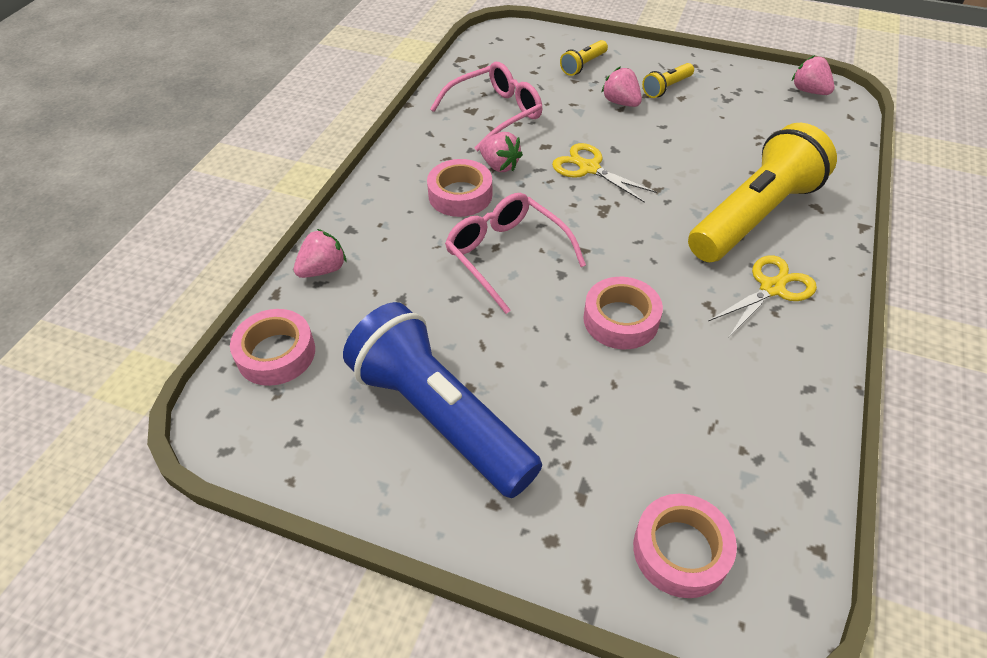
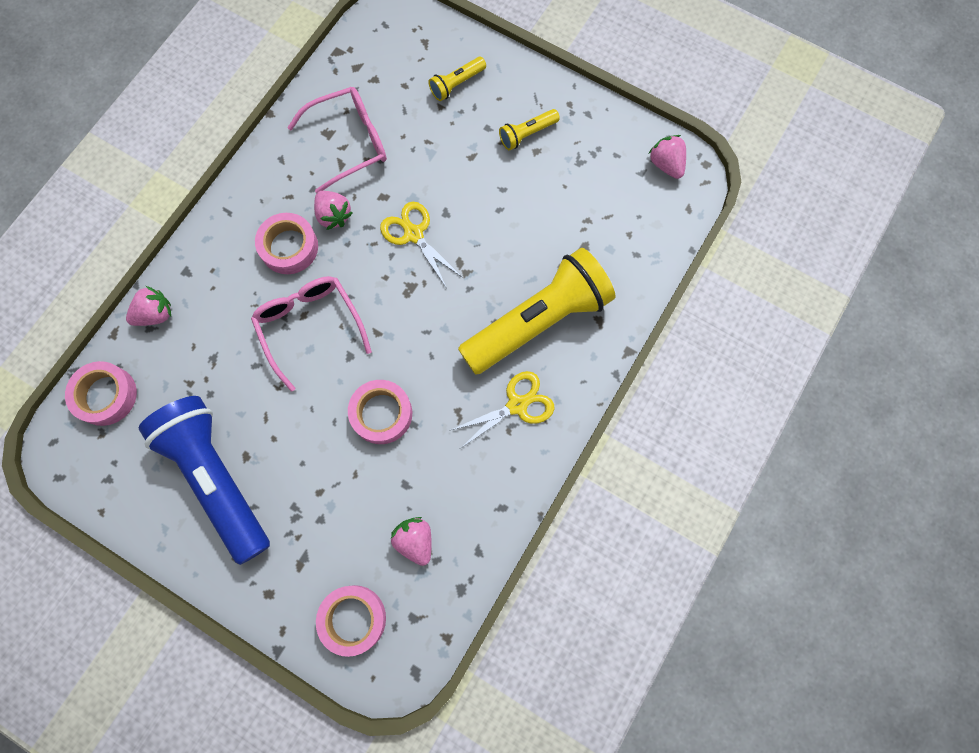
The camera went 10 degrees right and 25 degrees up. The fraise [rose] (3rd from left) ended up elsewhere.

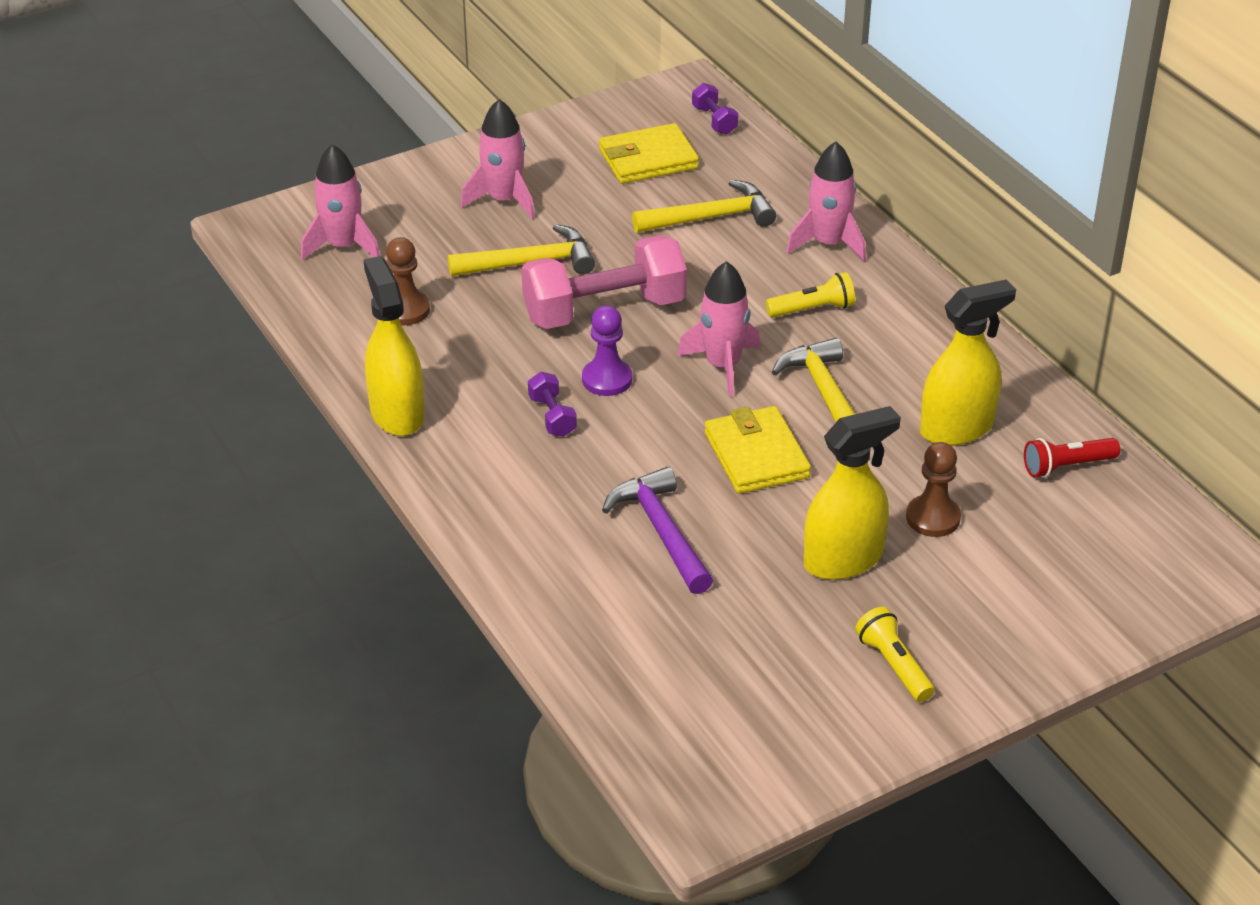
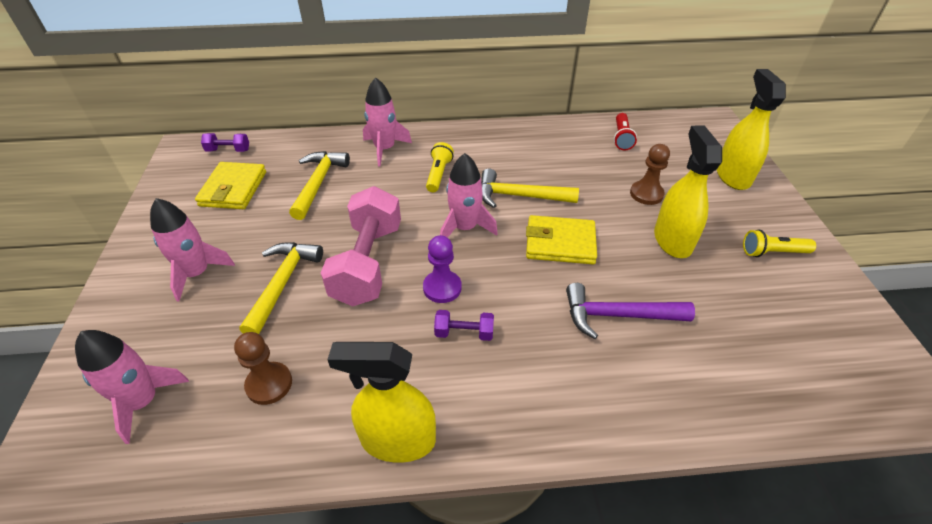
The camera went 65 degrees left and 5 degrees up. The vaporisateur [jaune] (3rd from left) ended up elsewhere.

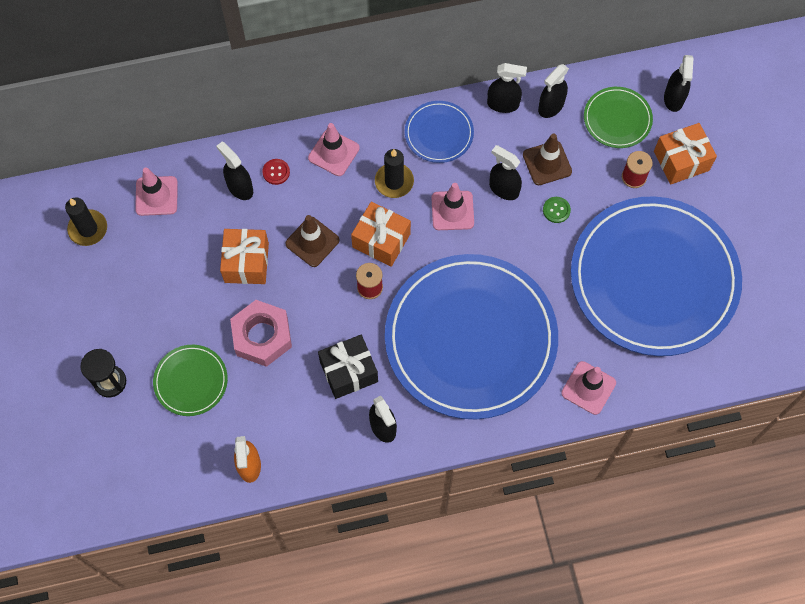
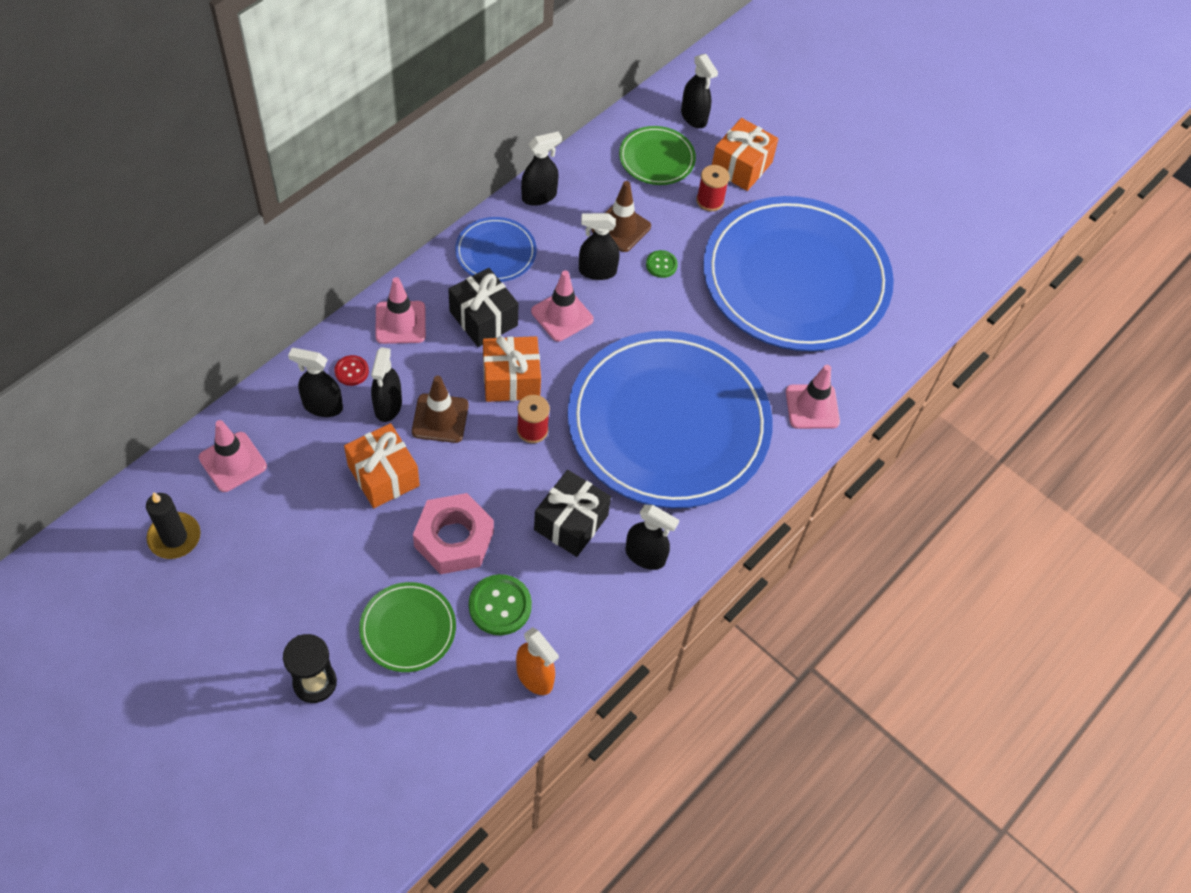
The camera went 40 degrees left and 10 degrees down. The second view gained the bouton [vert] (1st from left). The vaporisateur [noir] (5th from left in the first image) ended up elsewhere. Where the bougie [noir] (2nd from left) stood, the cadeau [noir] (1st from left) came to stand.

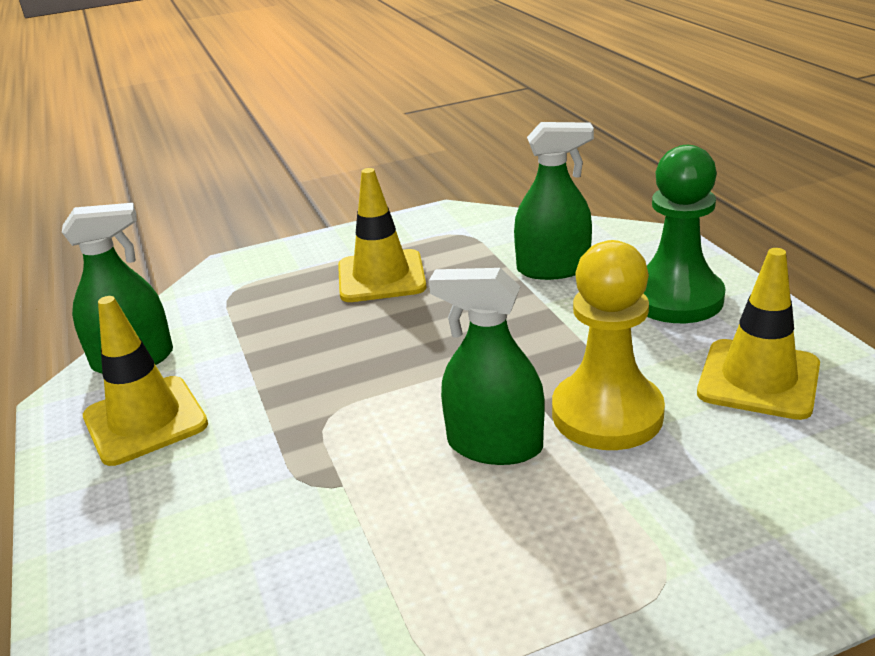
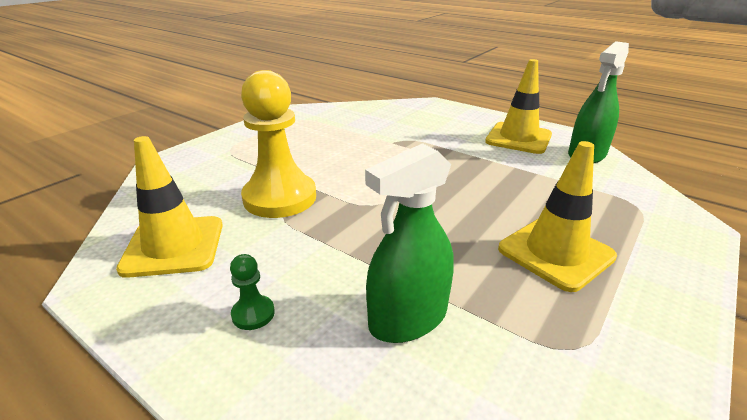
The camera went 145 degrees right and 0 degrees up. The second view lost the vaporisateur [vert] (2nd from left). The size of the pion [vert] changed by a factor of 0.41.

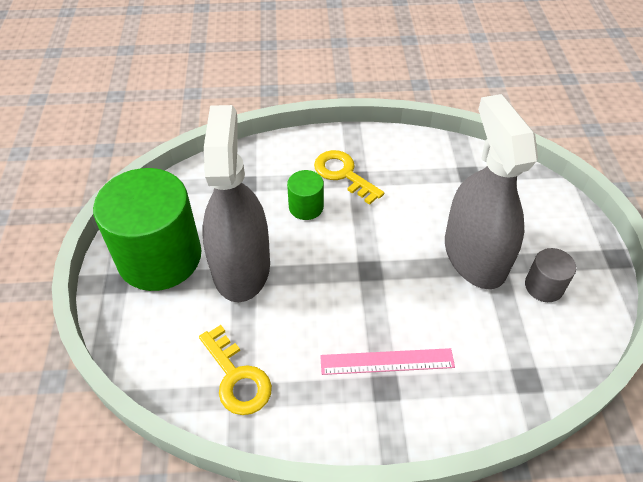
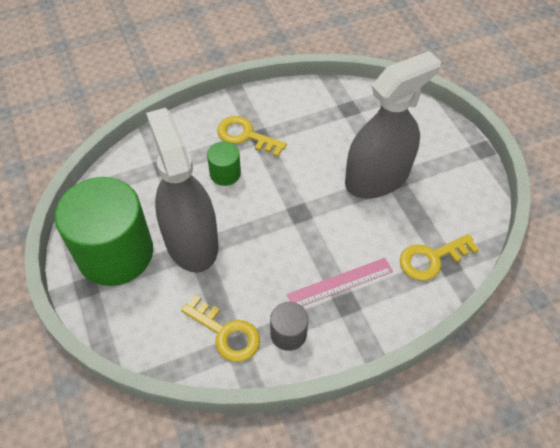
The camera went 20 degrees left and 5 degrees up. The second view gained the clé [jaune] (3rd from left). The cylindre [gris] ended up elsewhere. The vaporisateur [gris] (2nd from left) ended up facing another way, 90 degrees clockwise from before.

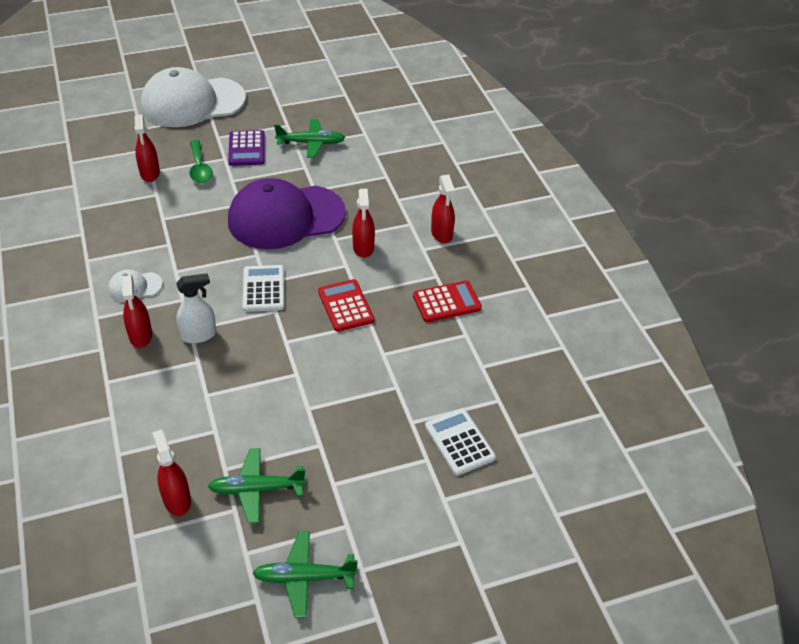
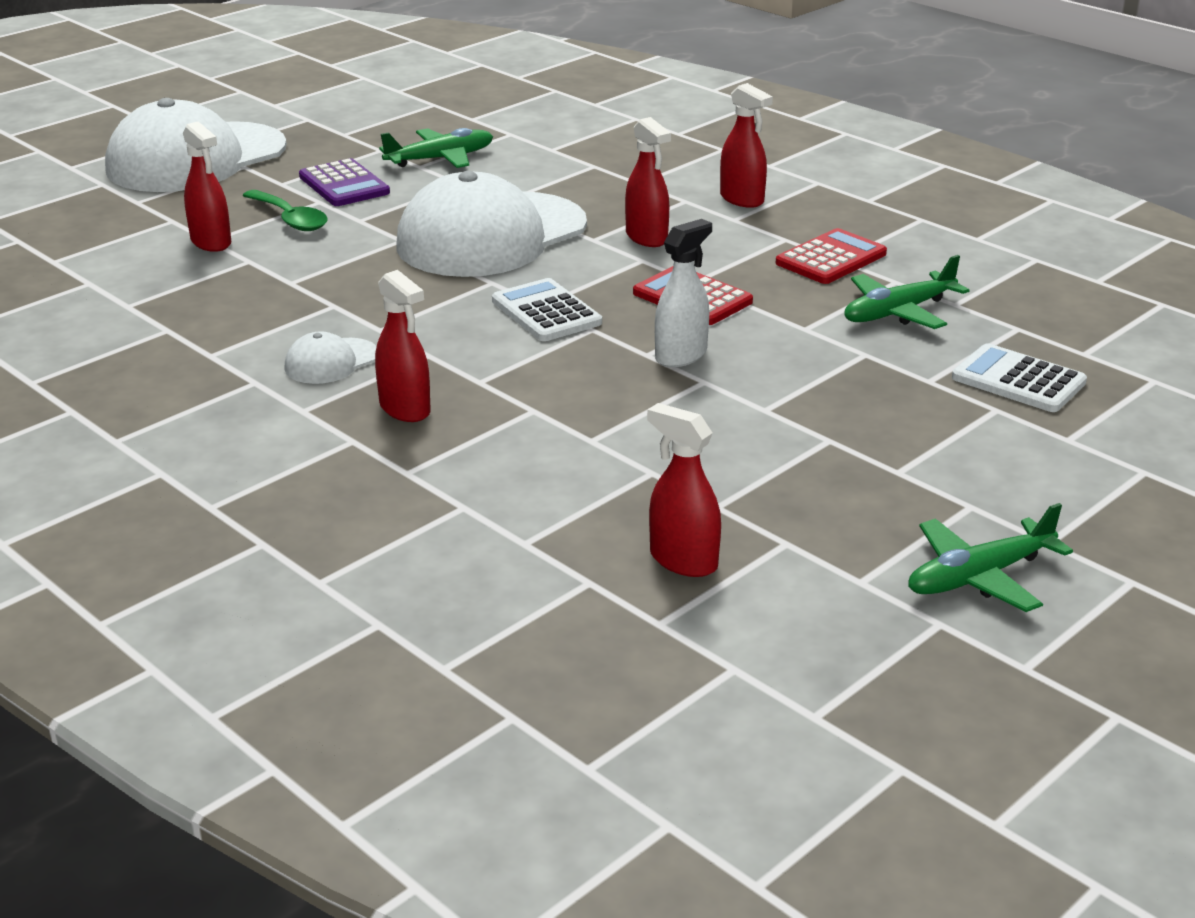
The camera went 25 degrees left and 15 degrees down. The vaporisateur [blanc] ended up elsewhere. The avion [vert] (1st from left in the first image) ended up elsewhere. What was the casquette [violet] turned into the casquette [blanc] (3rd from left).

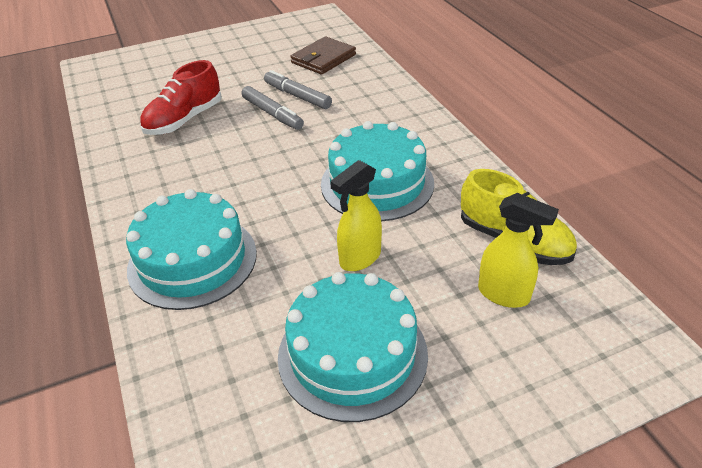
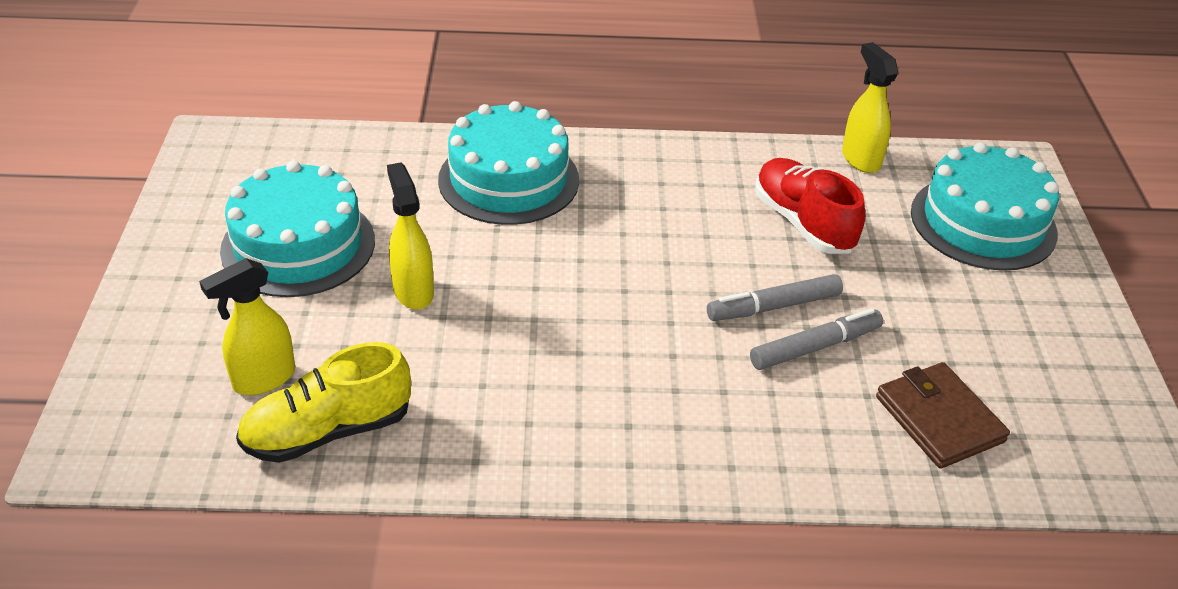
The camera went 110 degrees right and 0 degrees up. The second view gained the vaporisateur [jaune] (3rd from left). The gâteau [turquoise] (3rd from left) ended up elsewhere.

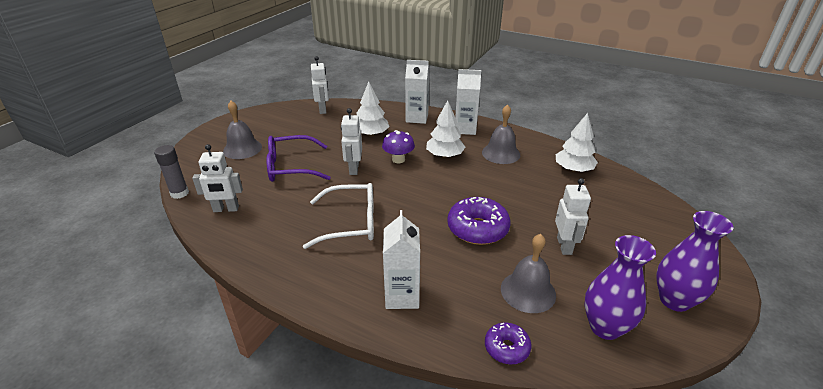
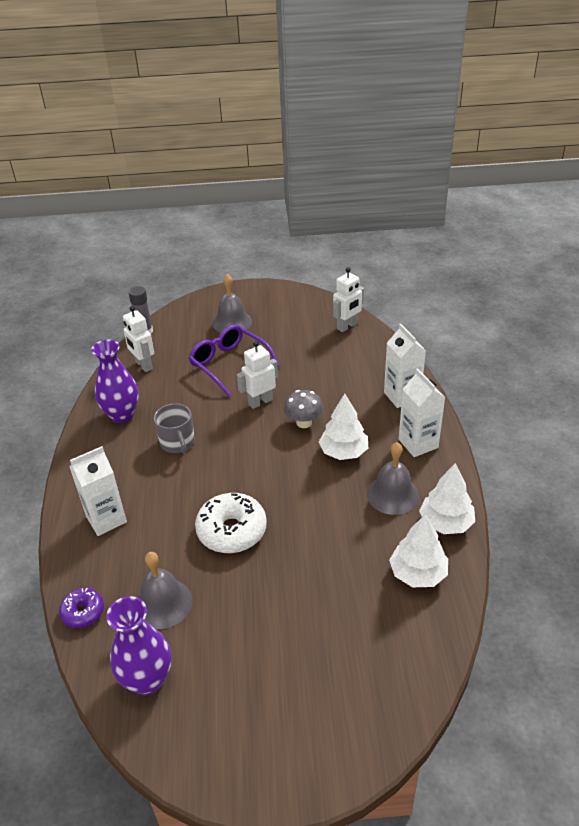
The camera went 60 degrees right and 5 degrees up. The second view lost the robot [blanc] (4th from left). The arbre [blanc] (1st from left in the first image) ended up elsewhere. The vase [violet] (2nd from left in the first image) ended up elsewhere. Where the lunettes [blanc] stood, the tasse [gris] came to stand. What was the champignon [violet] turned into the champignon [gris]. What was the beignet [violet] (1st from left) turned into the beignet [blanc].

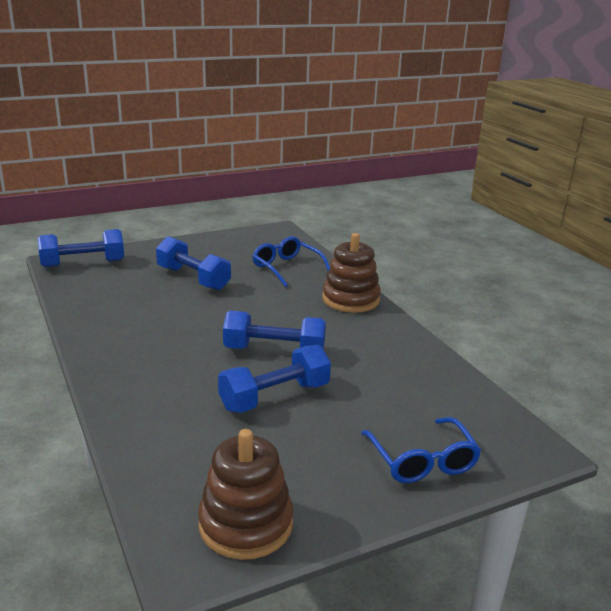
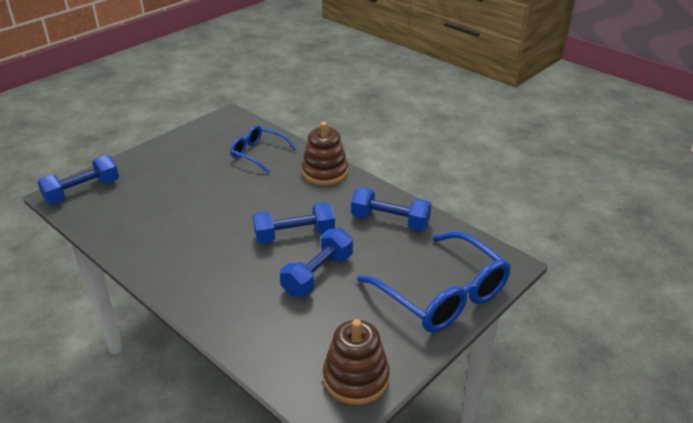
The camera went 20 degrees left and 10 degrees up. The haltère [bleu] (2nd from left in the first image) ended up elsewhere. The size of the lunettes [bleu] (2nd from left) changed by a factor of 1.76.

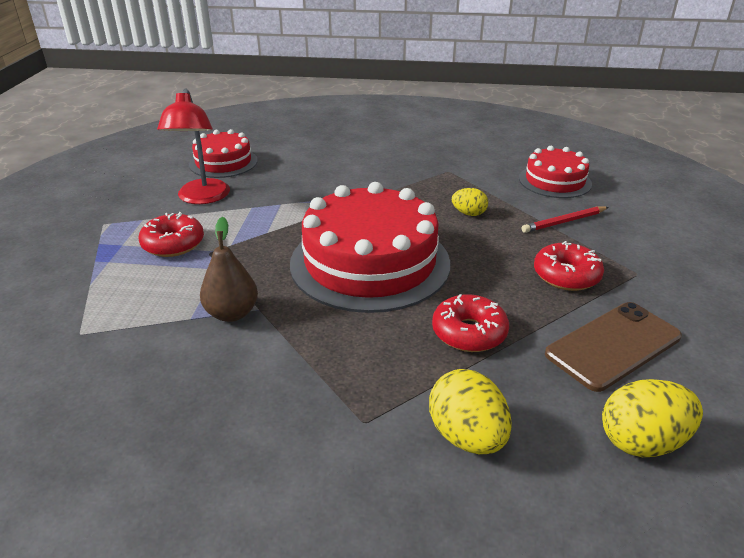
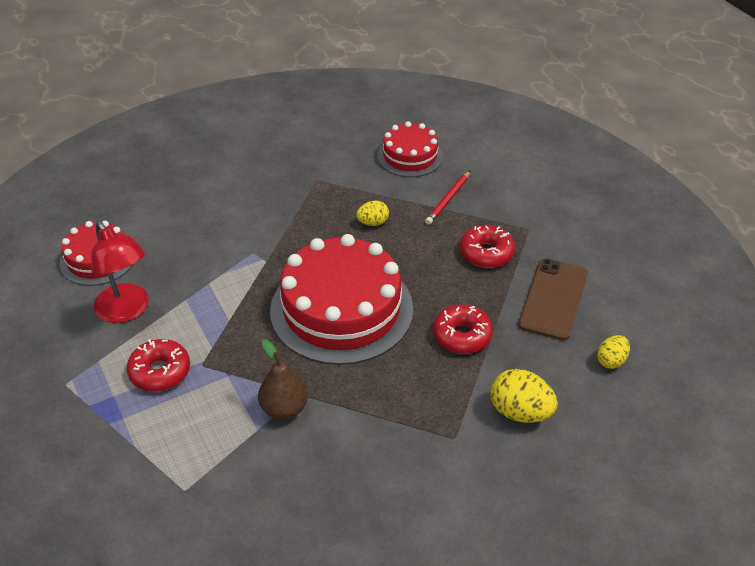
The camera went 35 degrees left and 10 degrees up. The size of the œuf [jaune] (3rd from left) changed by a factor of 0.60.

